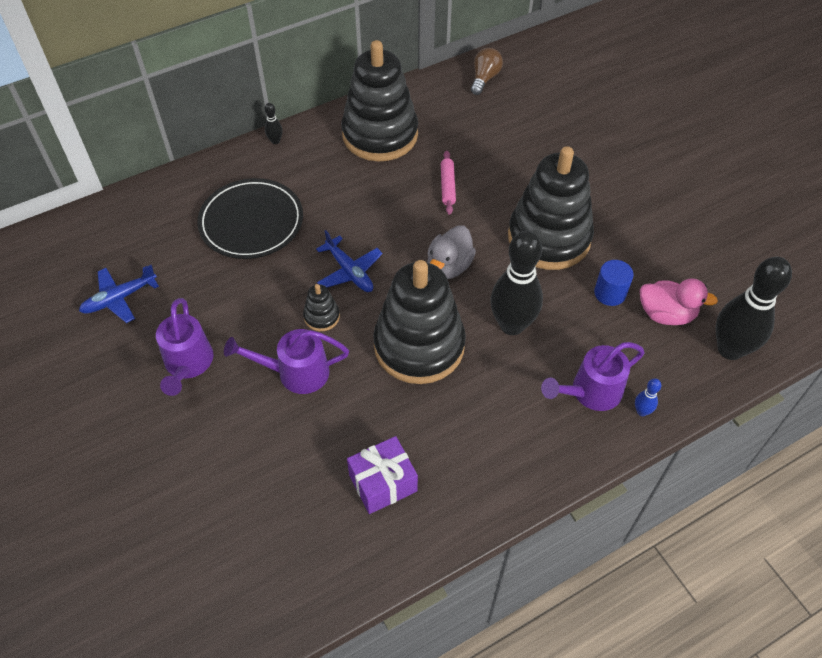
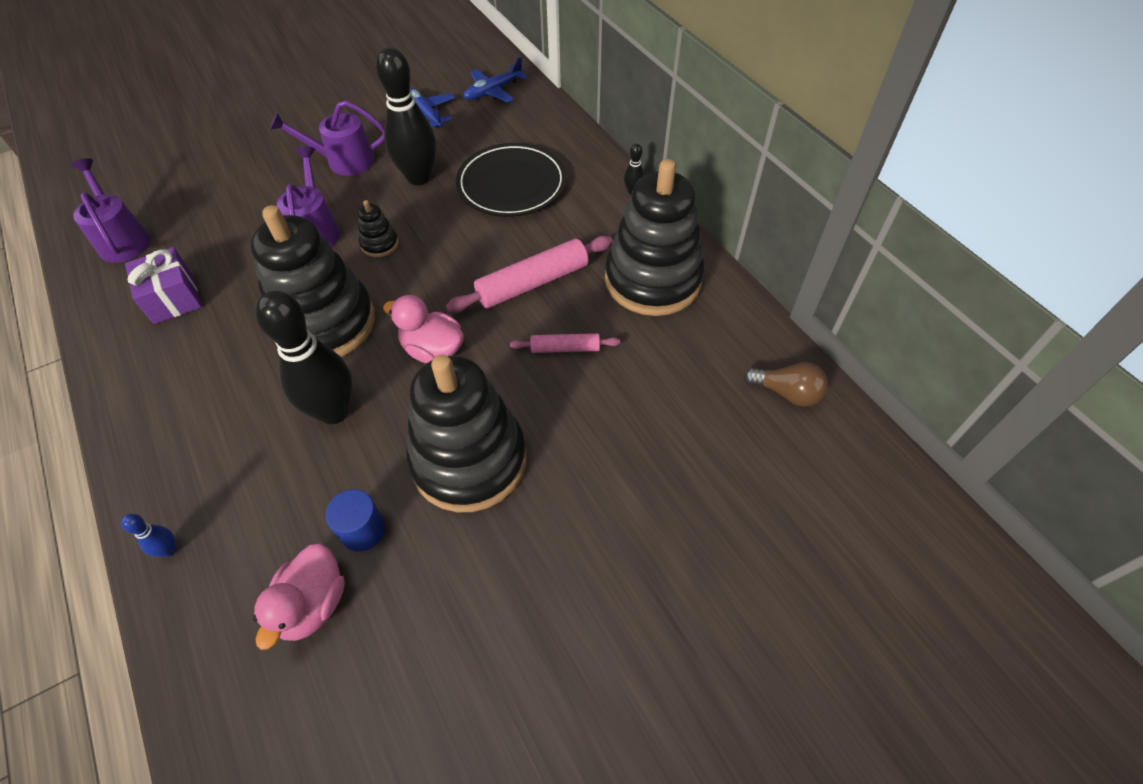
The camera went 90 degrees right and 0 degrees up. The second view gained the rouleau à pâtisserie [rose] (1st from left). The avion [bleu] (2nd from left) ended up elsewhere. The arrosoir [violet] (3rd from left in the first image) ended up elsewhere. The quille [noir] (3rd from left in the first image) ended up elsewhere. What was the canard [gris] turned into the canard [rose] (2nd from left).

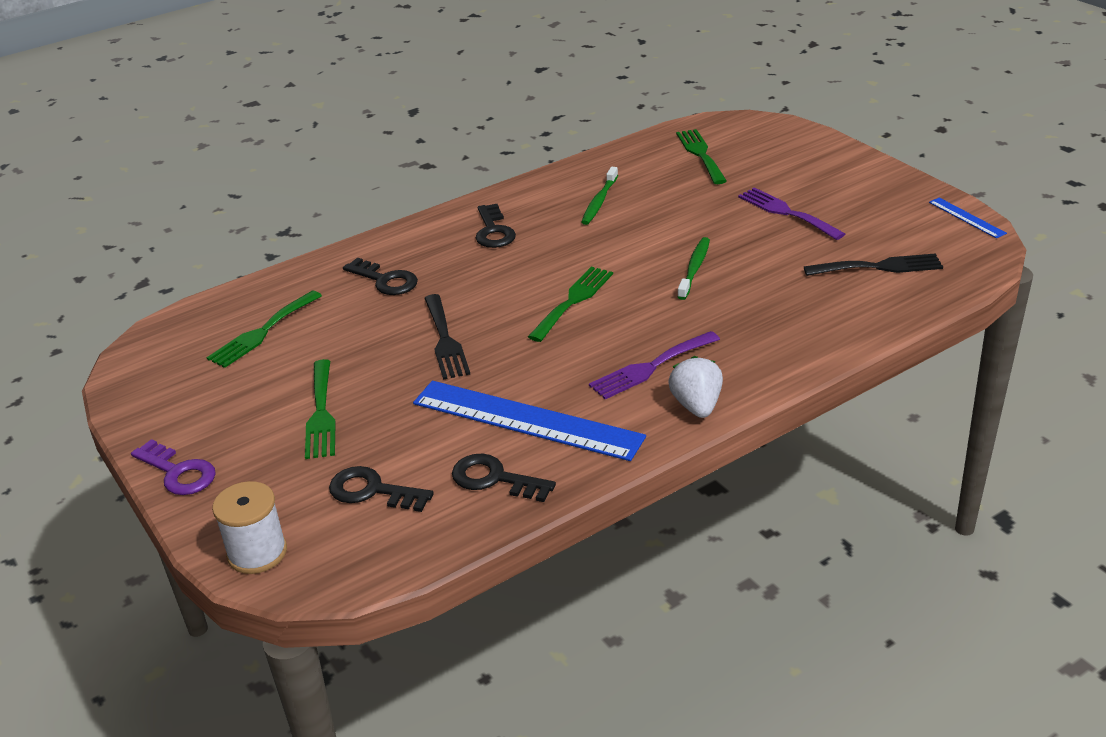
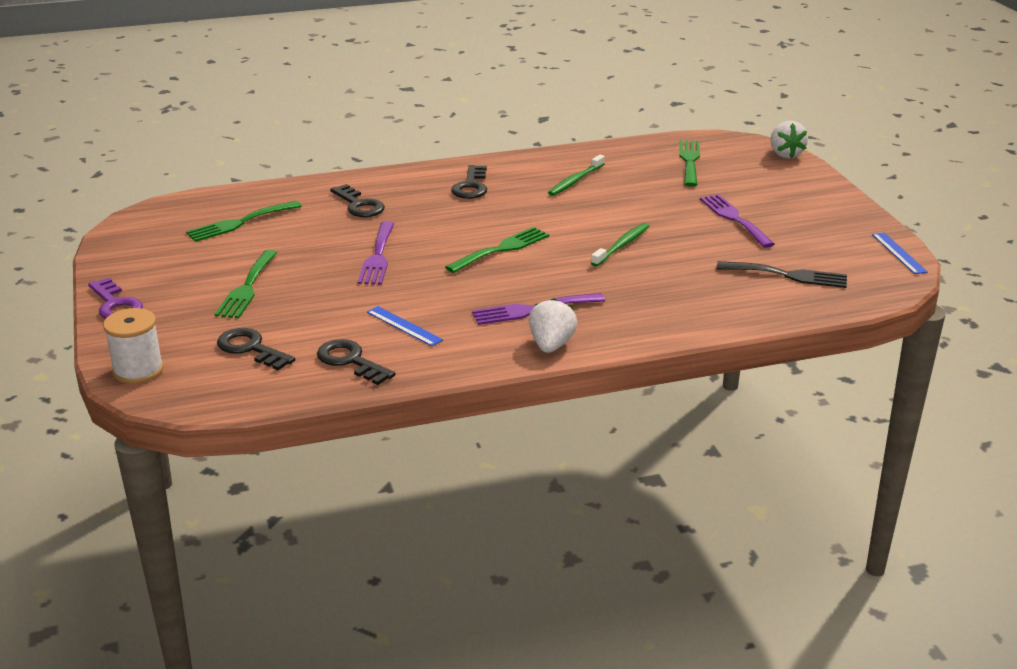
The camera went 15 degrees right and 5 degrees down. The second view gained the fraise [blanc] (2nd from left). What was the fourchette [noir] (1st from left) turned into the fourchette [violet] (1st from left). The size of the règle [bleu] (1st from left) changed by a factor of 0.45.

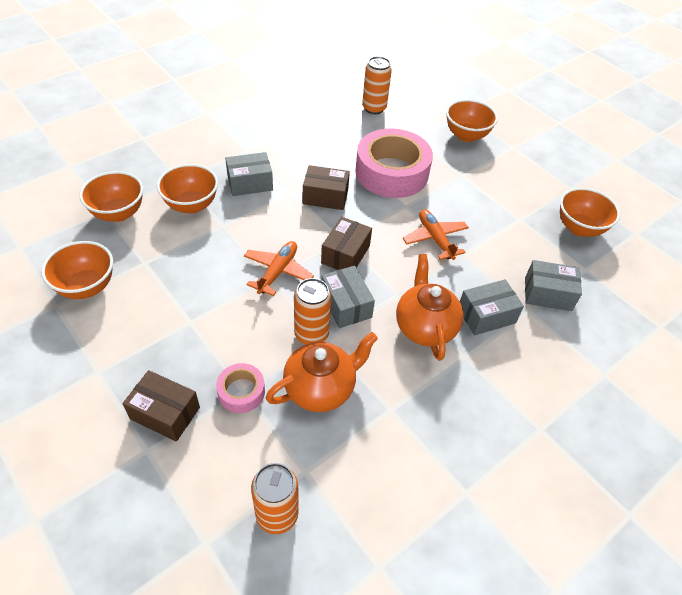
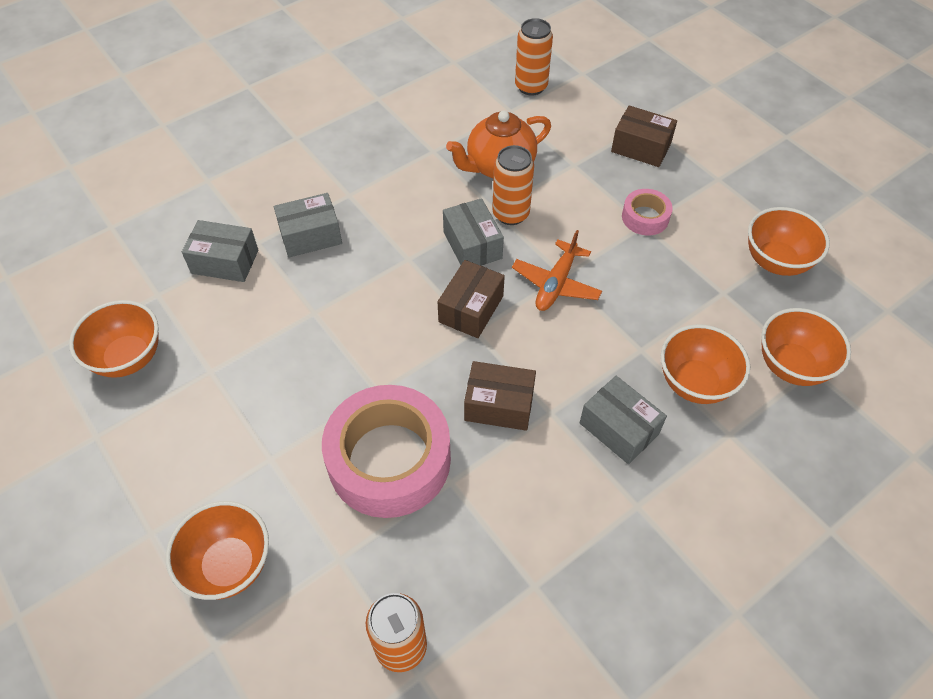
The camera went 175 degrees left and 5 degrees up. The second view lost the théière [orange] (2nd from left). The second view lost the avion [orange] (2nd from left). The ruban adhésif [rose] (1st from left in the first image) ended up elsewhere. The boîte [gris] (1st from left in the first image) ended up facing another way, 60 degrees clockwise from before.

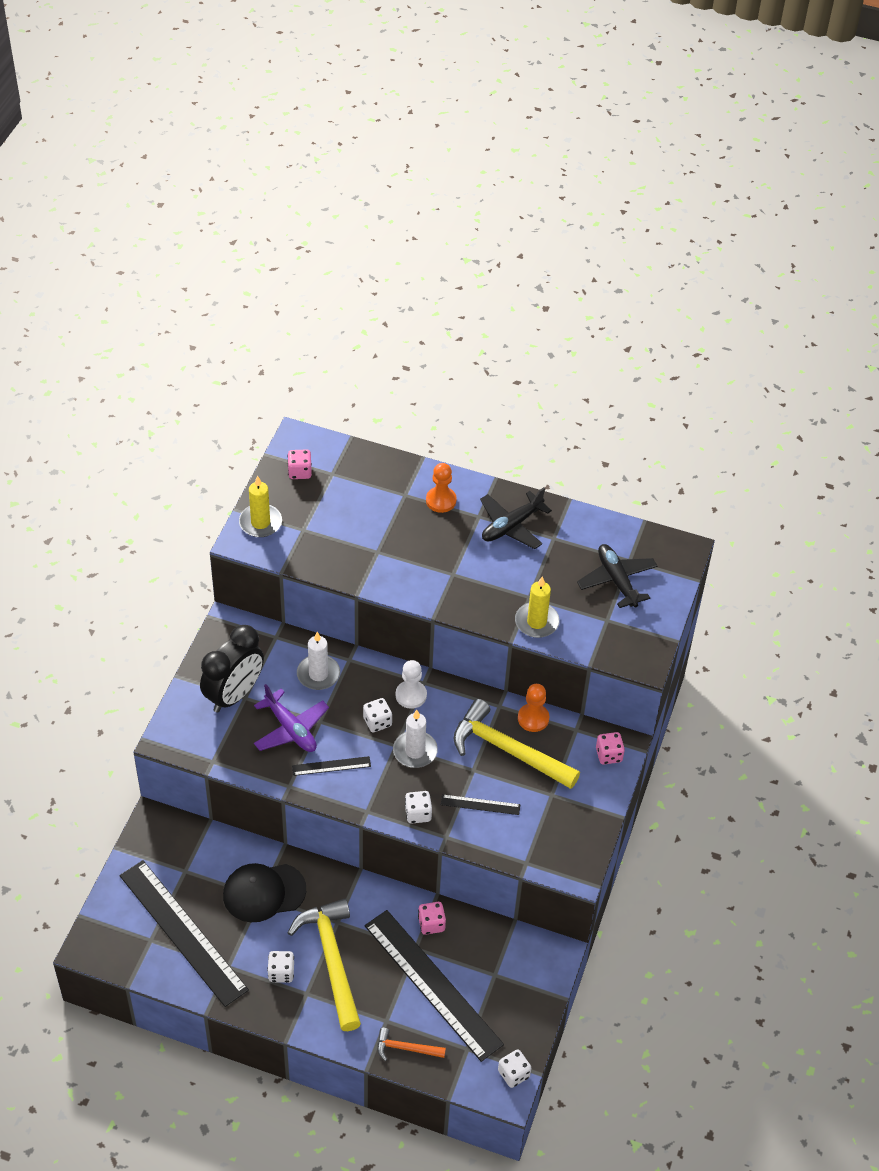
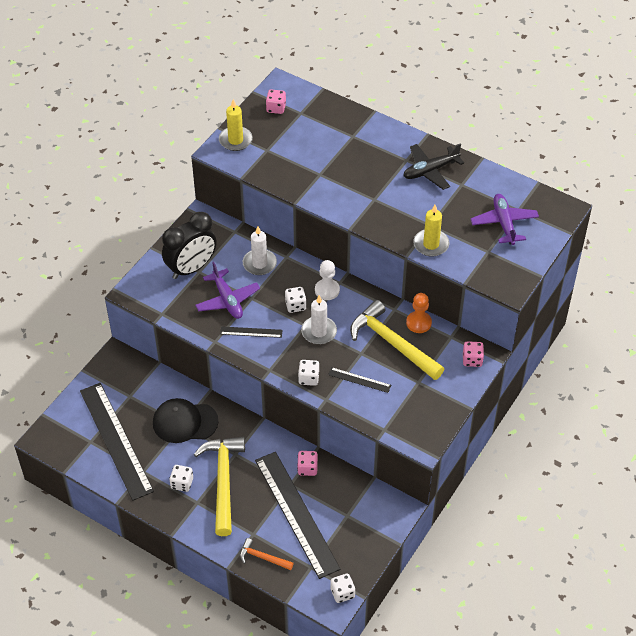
The camera went 15 degrees right and 0 degrees up. The second view lost the pion [orange] (1st from left). What was the avion [noir] (2nd from left) turned into the avion [violet] (2nd from left).

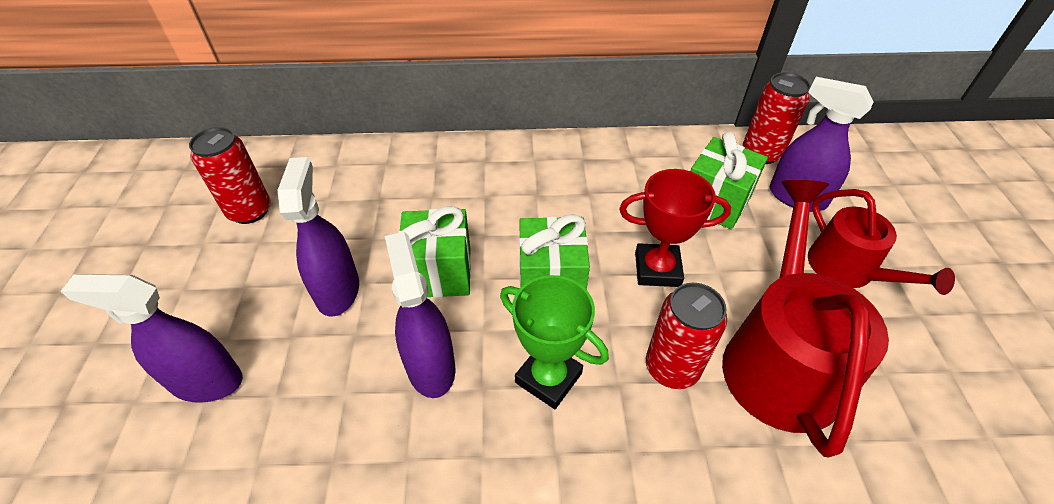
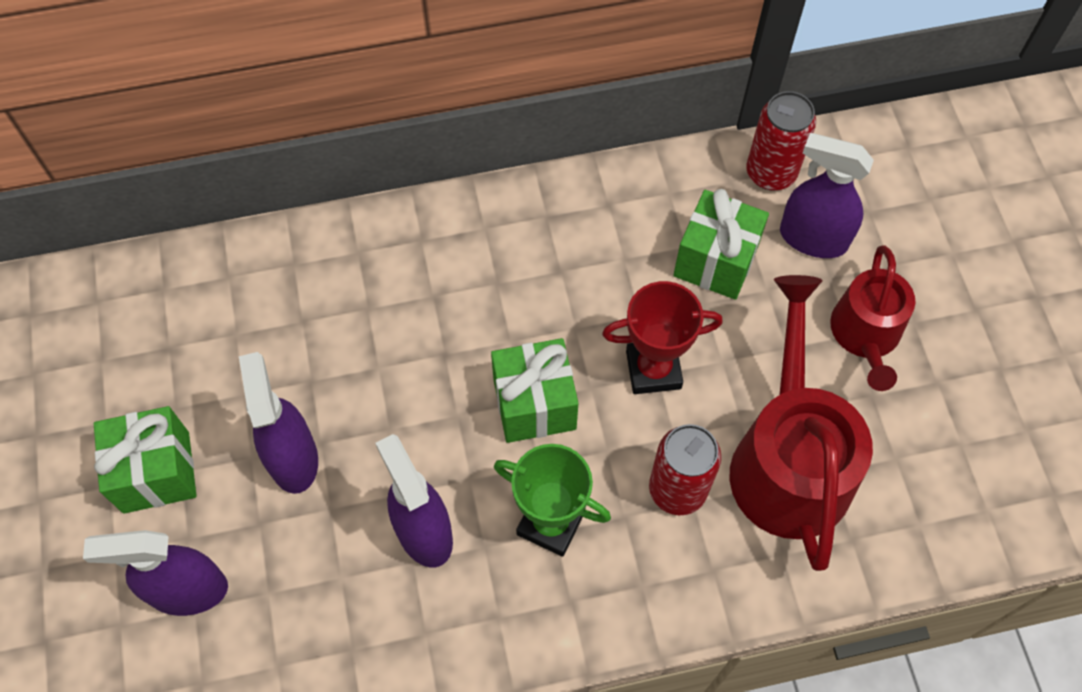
The camera went 10 degrees left and 15 degrees up. The second view lost the canette [rouge] (1st from left). The cadeau [vert] (1st from left) ended up elsewhere. The arrosoir [rouge] (2nd from left) ended up facing another way, 45 degrees clockwise from before.

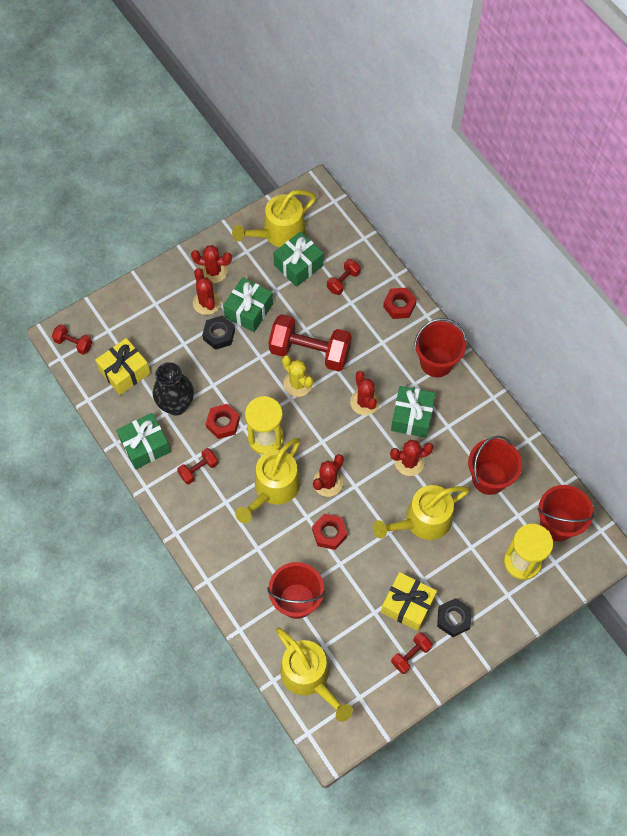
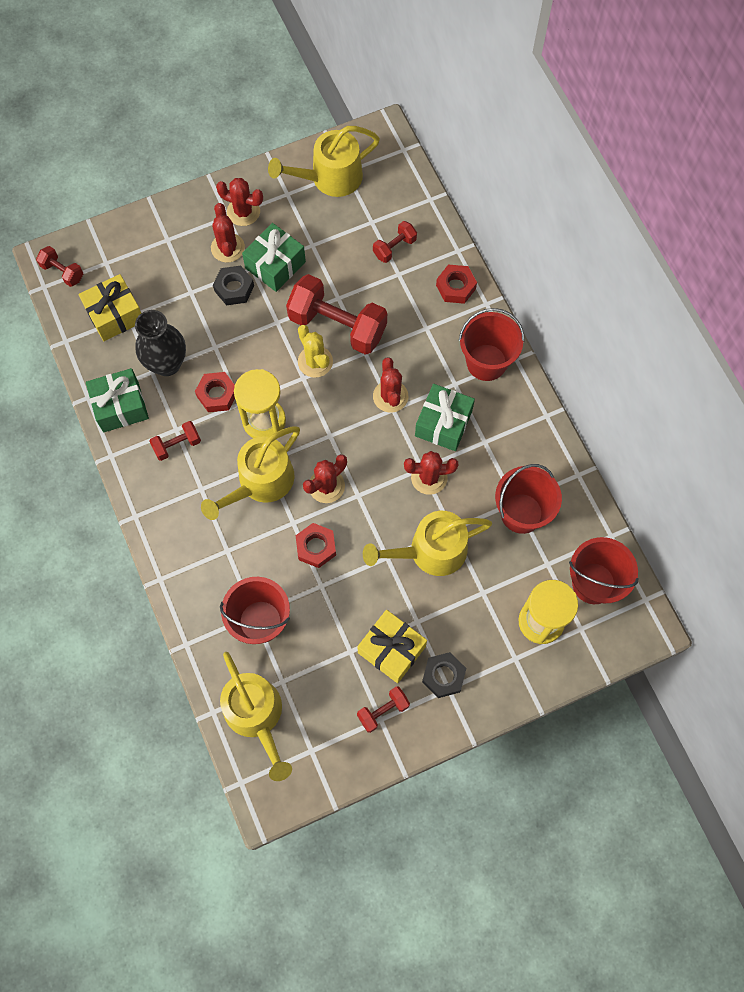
The camera went 10 degrees right and 5 degrees up. The second view lost the cadeau [vert] (3rd from left).

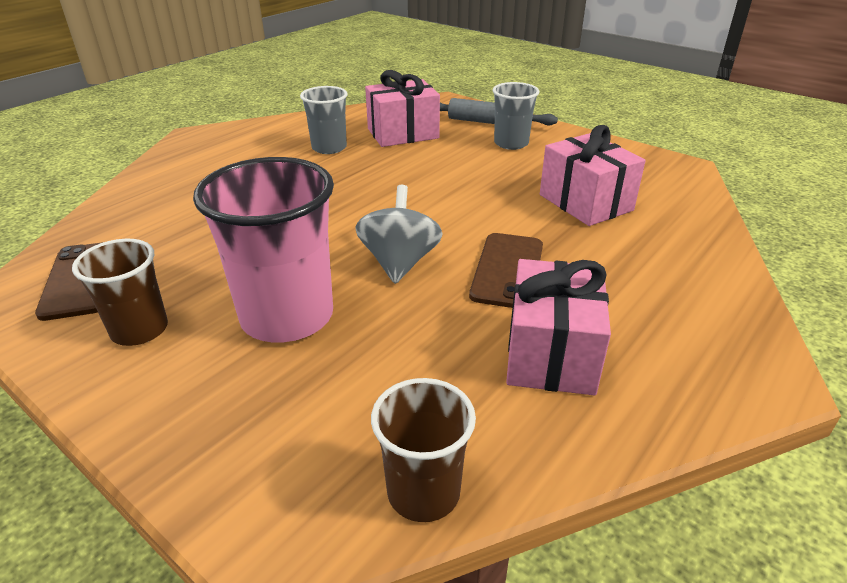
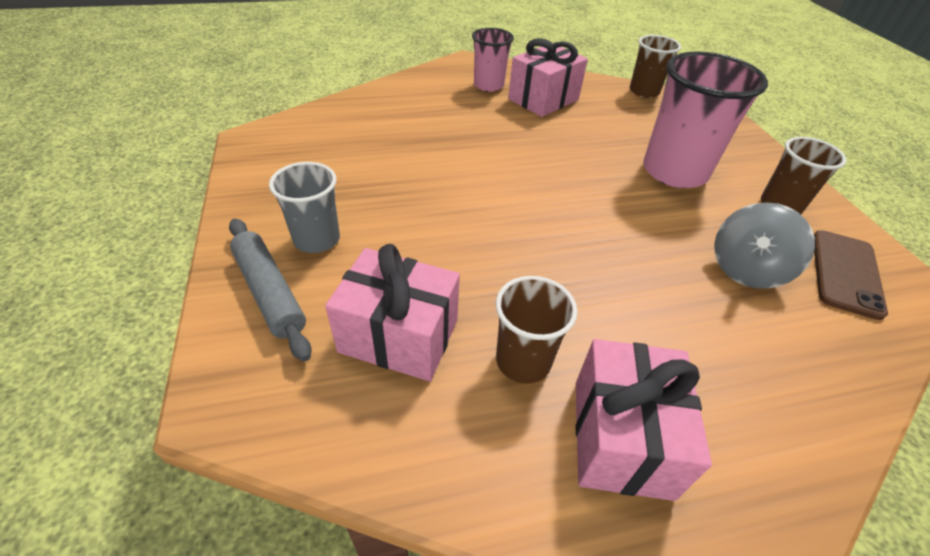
The camera went 145 degrees left and 10 degrees up. The second view lost the téléphone [marron] (2nd from left). The second view gained the gobelet [rose] (1st from left). The toupie [gris] ended up elsewhere. The cadeau [rose] (3rd from left) ended up elsewhere. What was the gobelet [gris] (1st from left) turned into the gobelet [marron] (1st from left).

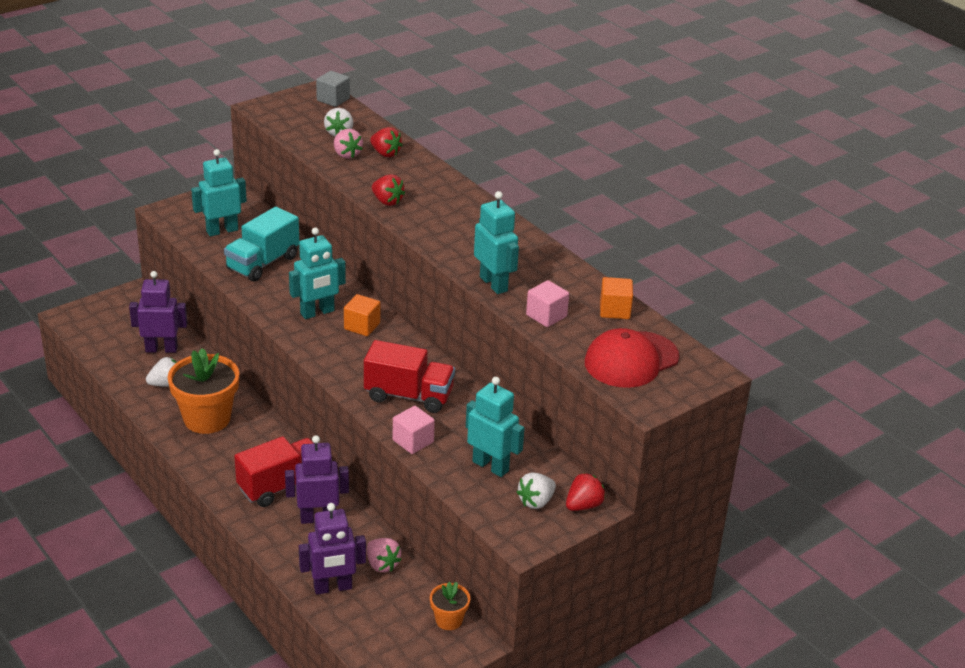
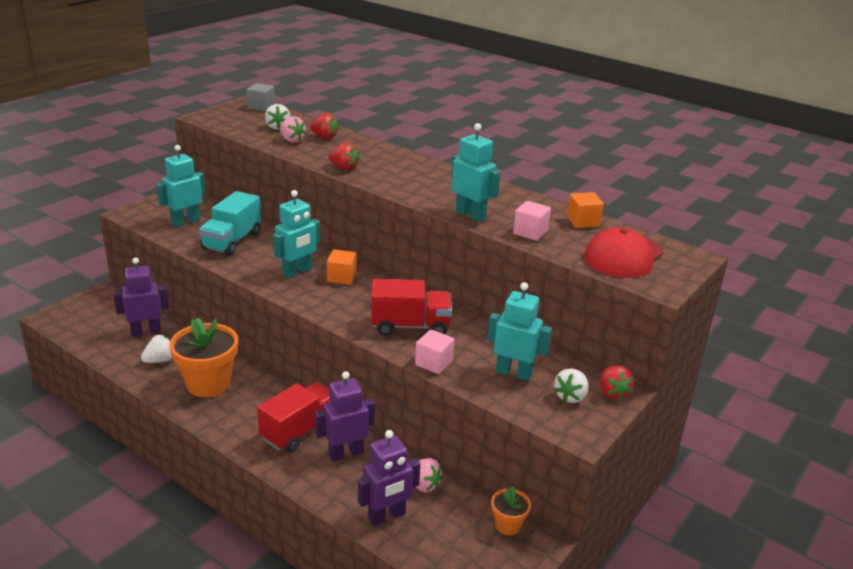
The camera went 15 degrees left and 5 degrees down. The fraise [rouge] (3rd from left) ended up facing another way, 135 degrees clockwise from before.

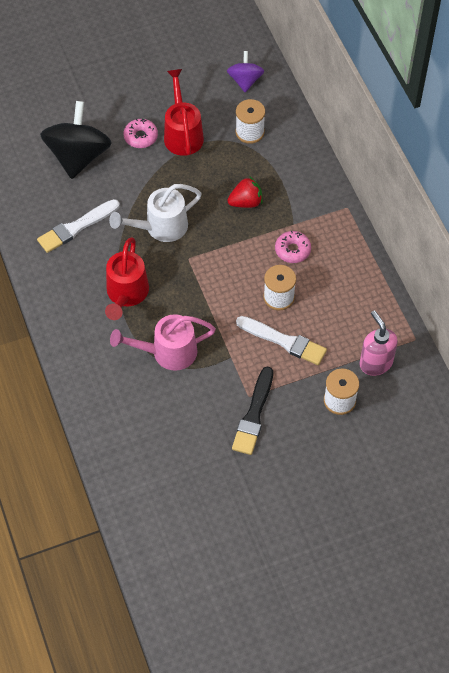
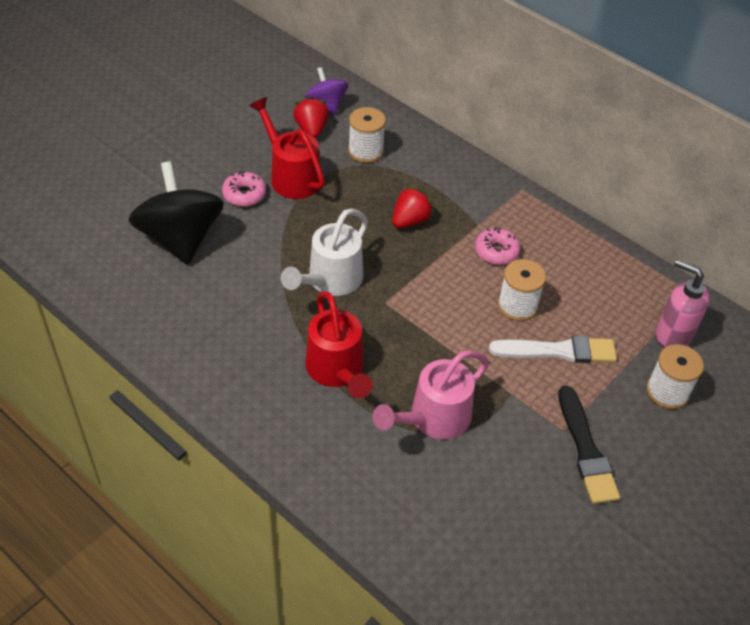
The camera went 30 degrees left and 10 degrees down. The second view lost the pinceau [blanc] (1st from left). The second view gained the fraise [rouge] (1st from left).

